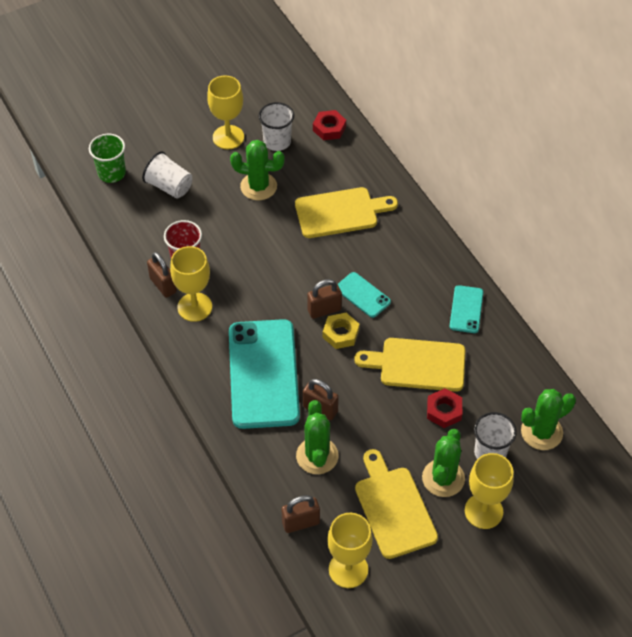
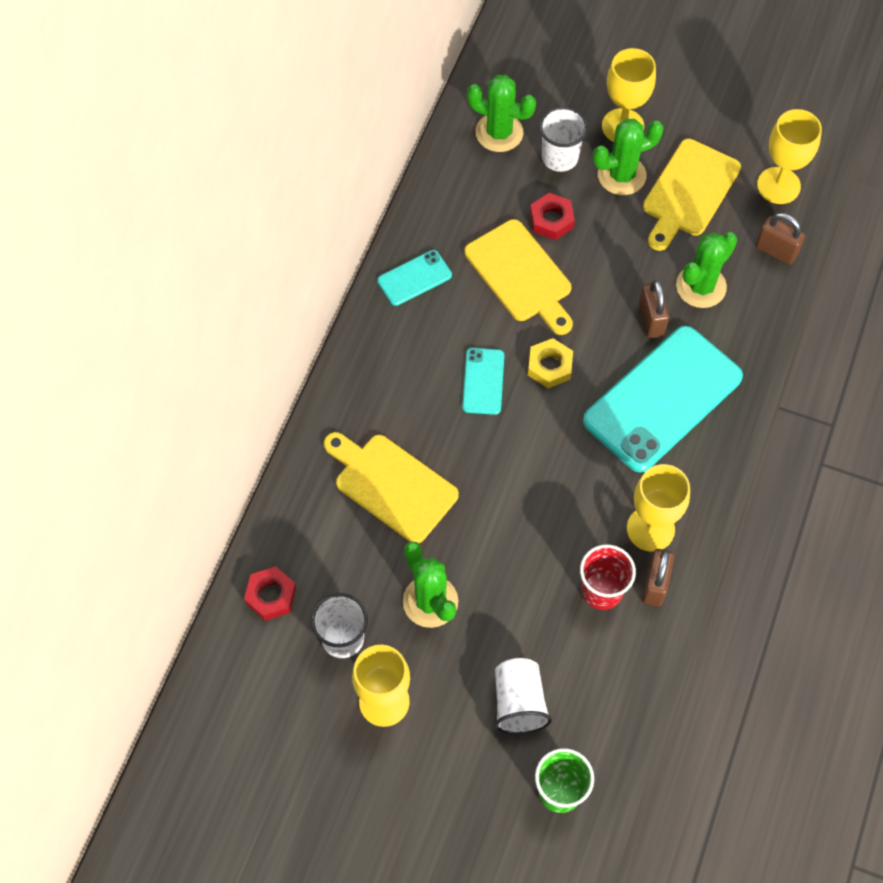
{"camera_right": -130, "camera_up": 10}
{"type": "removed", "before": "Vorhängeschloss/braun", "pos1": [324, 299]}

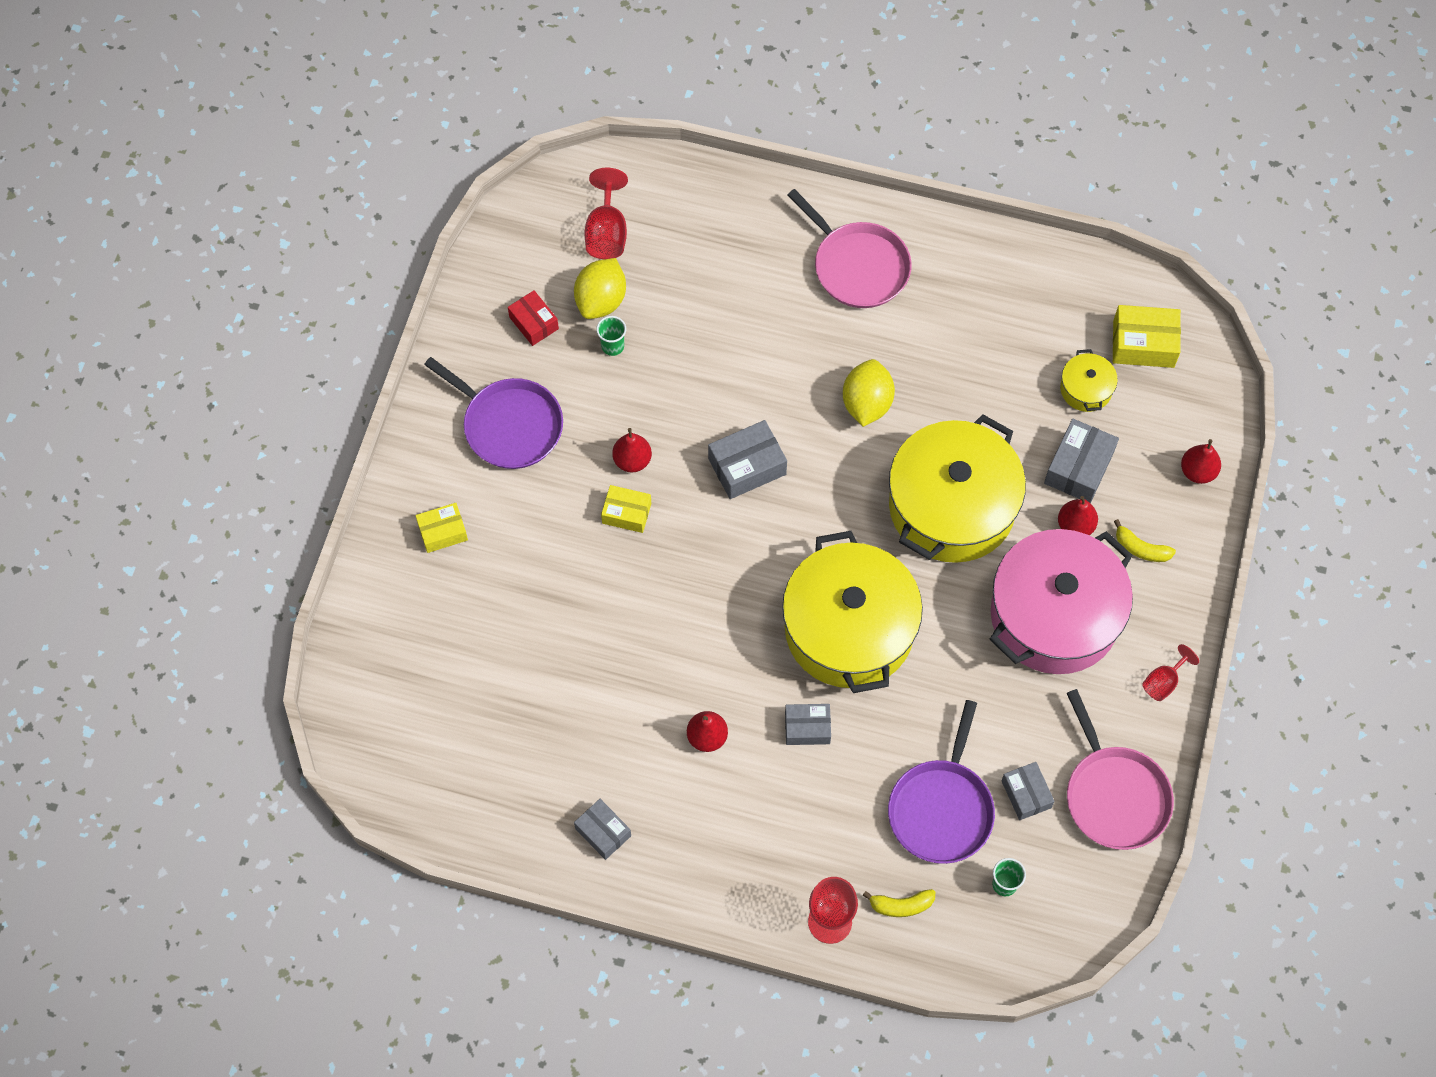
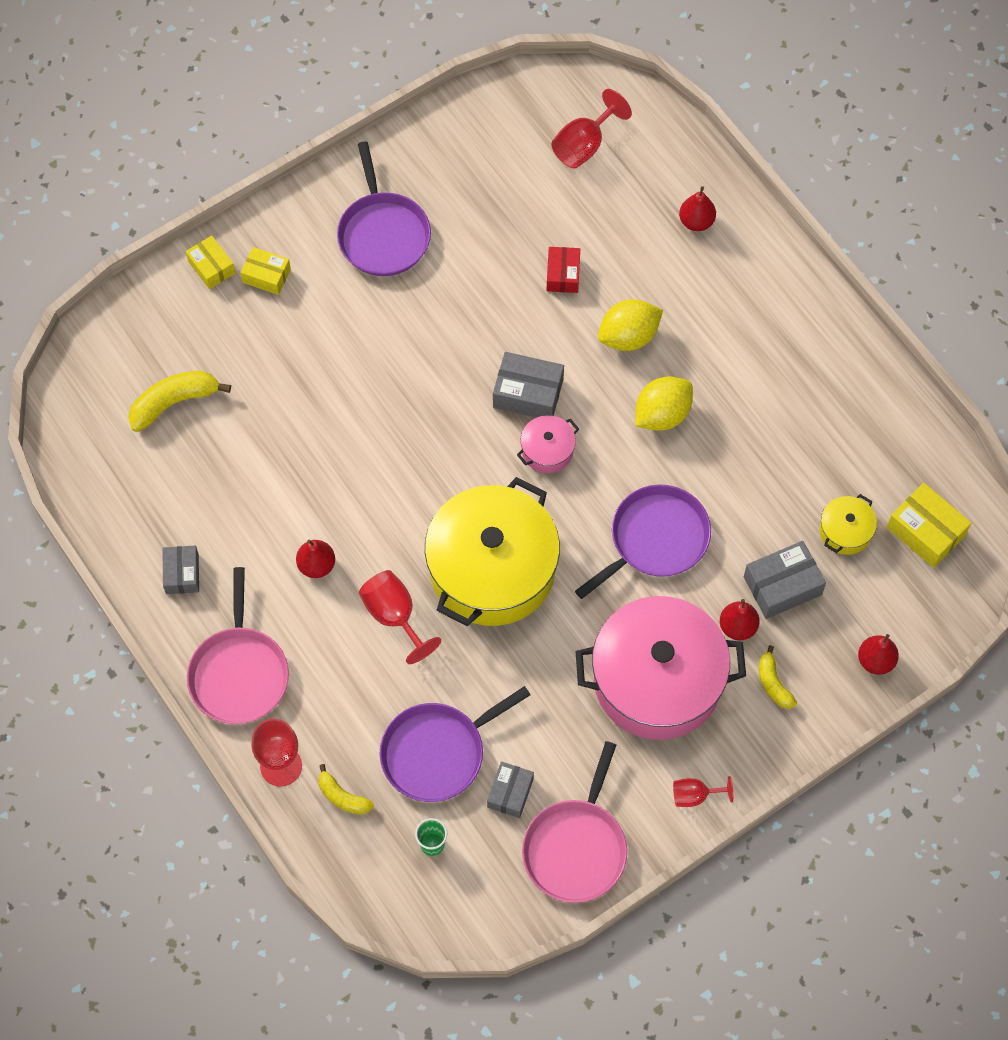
{"camera_right": 40, "camera_up": 0}
{"type": "moved", "before": "Pfanne/rosa", "pos1": [850, 248], "pos2": [238, 645]}
{"type": "moved", "before": "Zitrone/gelb", "pos1": [600, 288], "pos2": [630, 325]}
{"type": "moved", "before": "Schachtel/rot", "pos1": [533, 318], "pos2": [563, 270]}
{"type": "removed", "before": "Becher/grün", "pos1": [611, 336]}
{"type": "replaced", "before": "Kochtopf/gelb", "after": "Pfanne/lila", "pos1": [957, 488], "pos2": [643, 541]}
{"type": "moved", "before": "Birne/rot", "pos1": [632, 450], "pos2": [697, 208]}
{"type": "moved", "before": "Schachtel/gelb", "pos1": [626, 509], "pos2": [210, 262]}
{"type": "replaced", "before": "Schachtel/grau", "after": "Kelch/rot", "pos1": [808, 724], "pos2": [400, 617]}
{"type": "added", "after": "Banane/gelb", "pos2": [179, 401]}
{"type": "added", "after": "Kochtopf/rosa", "pos2": [548, 444]}

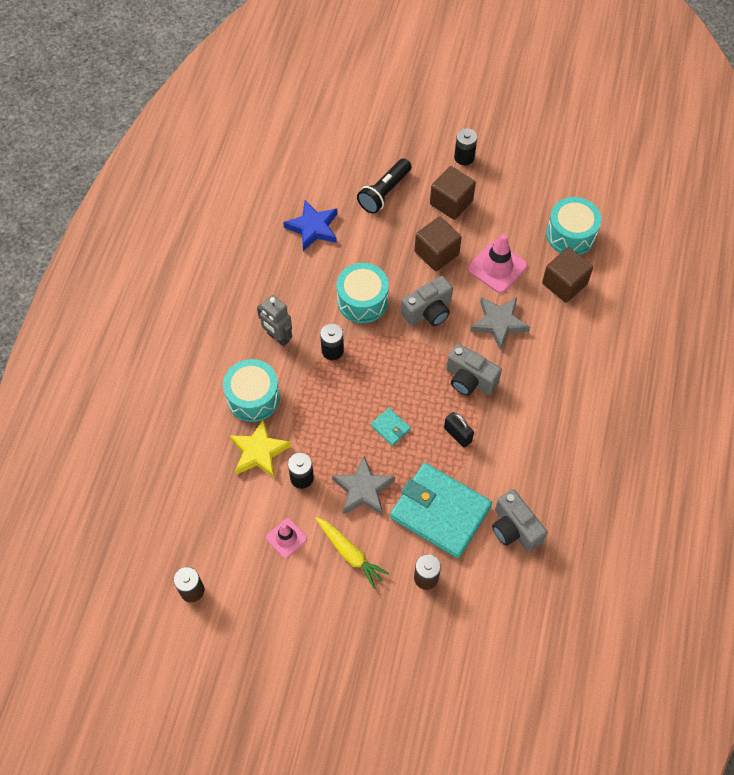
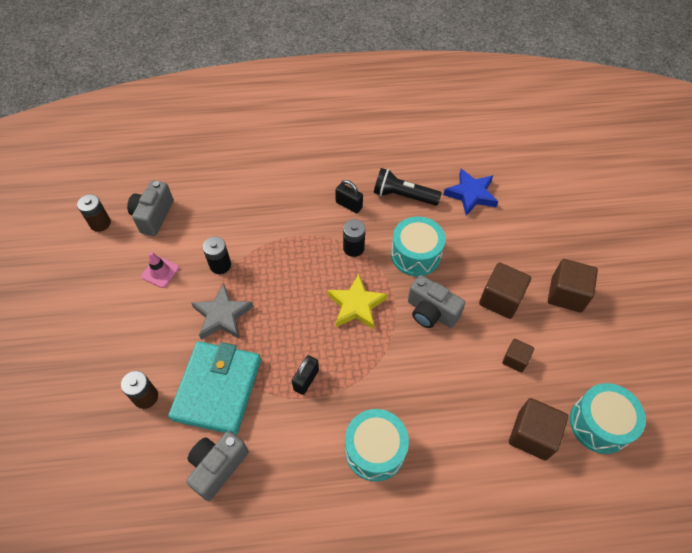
{"camera_right": 70, "camera_up": -5}
{"type": "removed", "before": "Batterie/schwarz", "pos1": [465, 147]}
{"type": "moved", "before": "Taschenlampe/schwarz", "pos1": [384, 186], "pos2": [408, 187]}
{"type": "replaced", "before": "Leitkegel/rosa", "after": "Kubus/braun", "pos1": [498, 263], "pos2": [518, 356]}
{"type": "replaced", "before": "Roboter/grau", "after": "Vorhängeschloss/schwarz", "pos1": [274, 321], "pos2": [349, 196]}
{"type": "removed", "before": "Stern/grau", "pos1": [500, 324]}
{"type": "moved", "before": "Kamera/grau", "pos1": [474, 370], "pos2": [150, 208]}
{"type": "moved", "before": "Trommel/türkis", "pos1": [251, 390], "pos2": [377, 445]}
{"type": "removed", "before": "Geldbörse/türkis", "pos1": [391, 427]}
{"type": "moved", "before": "Stern/gelb", "pos1": [260, 448], "pos2": [357, 302]}
{"type": "removed", "before": "Karotte/gelb", "pos1": [352, 553]}

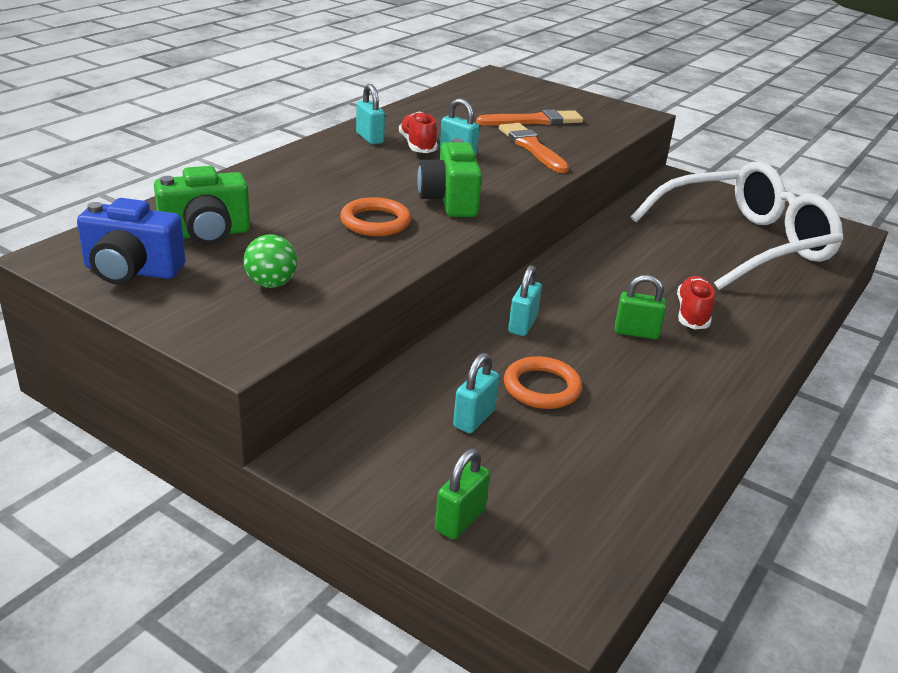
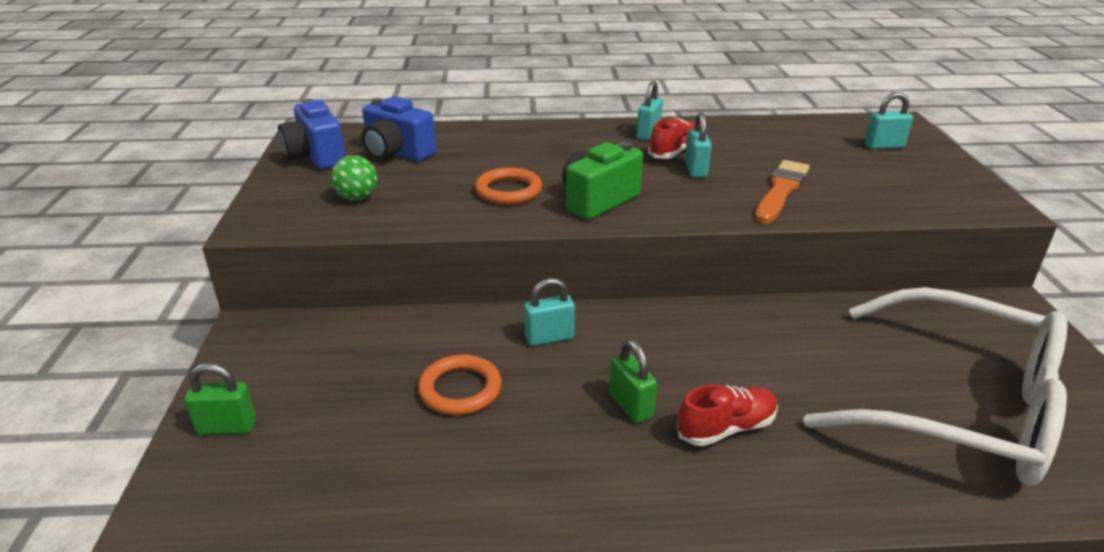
{"camera_right": 55, "camera_up": 0}
{"type": "removed", "before": "Pinsel/orange", "pos1": [529, 117]}
{"type": "recoloured", "before": "Kamera/grün", "after": "Kamera/blau", "pos1": [202, 205], "pos2": [399, 128]}
{"type": "moved", "before": "Vorhängeschloss/türkis", "pos1": [476, 393], "pos2": [889, 120]}

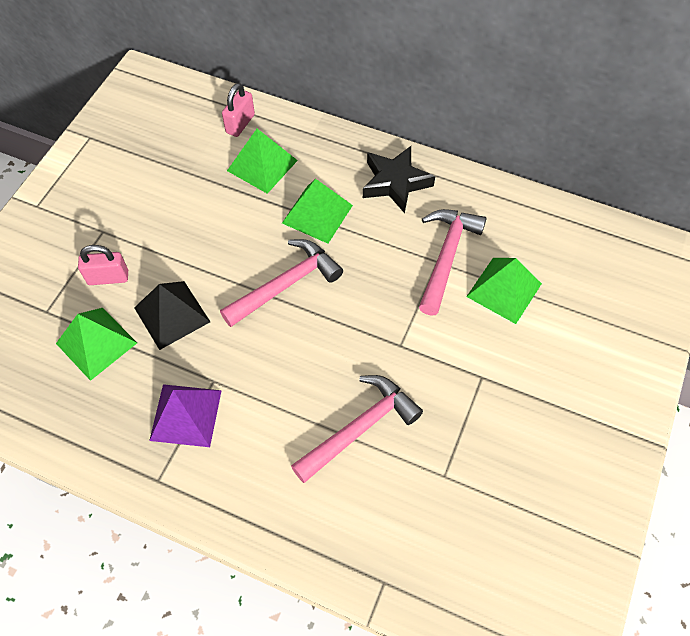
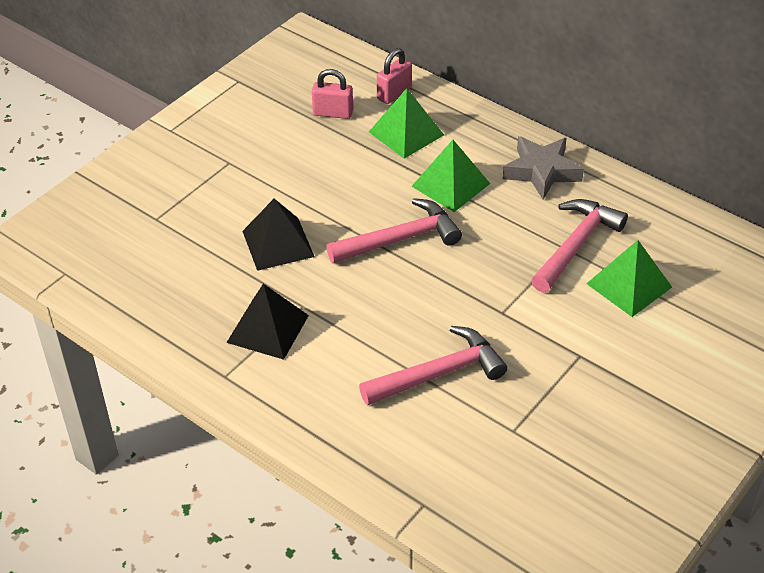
{"camera_right": 15, "camera_up": -15}
{"type": "recoloured", "before": "Stern/schwarz", "after": "Stern/grau", "pos1": [399, 179], "pos2": [543, 168]}
{"type": "moved", "before": "Vorhängeschloss/rosa", "pos1": [103, 265], "pos2": [332, 94]}
{"type": "removed", "before": "Pyramide/grün", "pos1": [96, 344]}
{"type": "recoloured", "before": "Pyramide/lila", "after": "Pyramide/schwarz", "pos1": [185, 415], "pos2": [267, 322]}

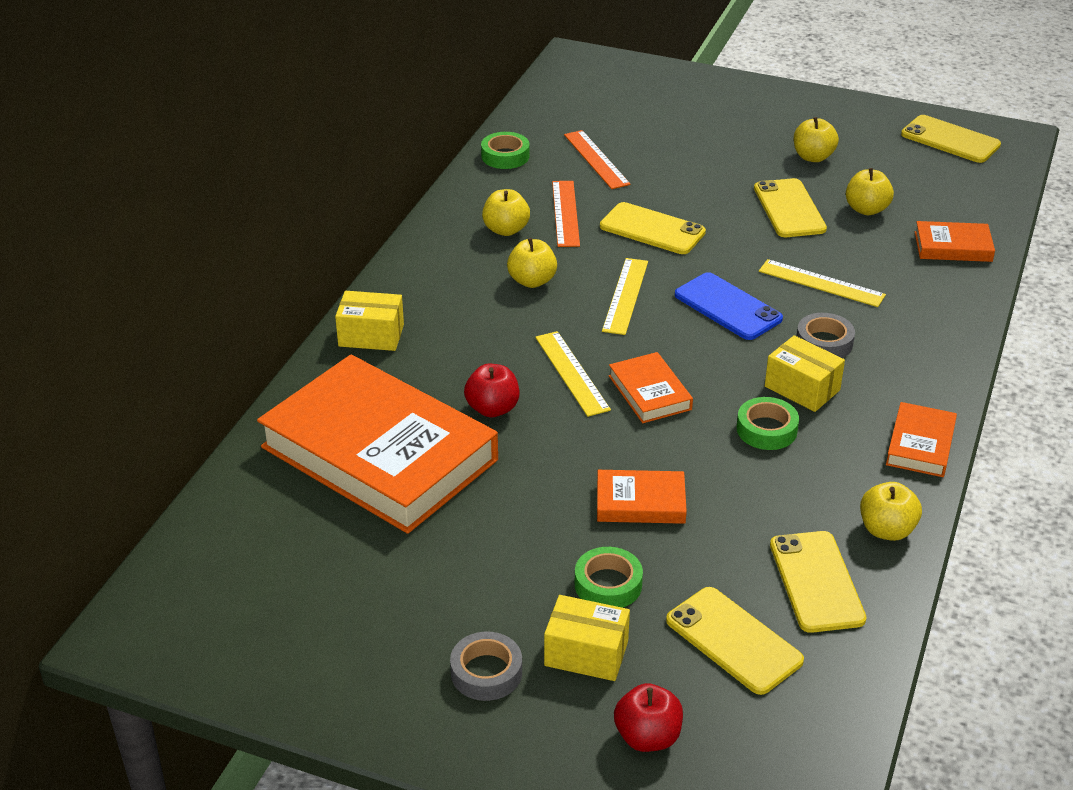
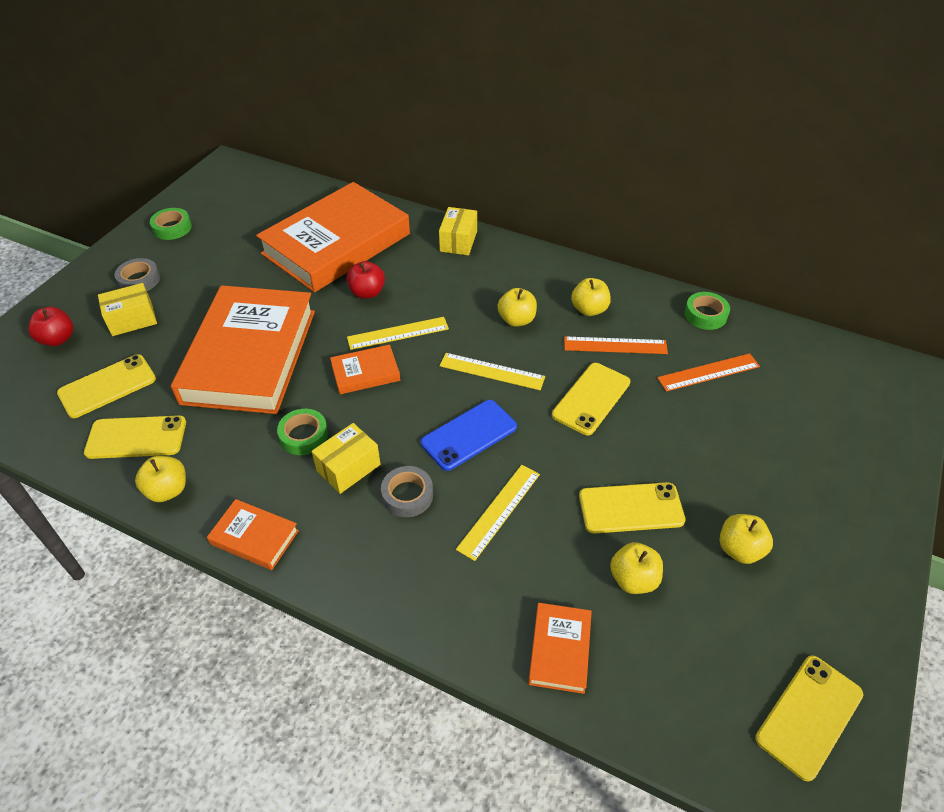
{"camera_right": 95, "camera_up": 10}
{"type": "resized", "before": "Buch/orange", "pos1": [642, 497], "pos2": [243, 349], "scale": 2.37}
{"type": "moved", "before": "Klebeband/grün", "pos1": [609, 577], "pos2": [171, 224]}
{"type": "turned", "before": "Schachtel/gelb", "pos1": [587, 638], "pos2": [127, 309], "turn": 45}

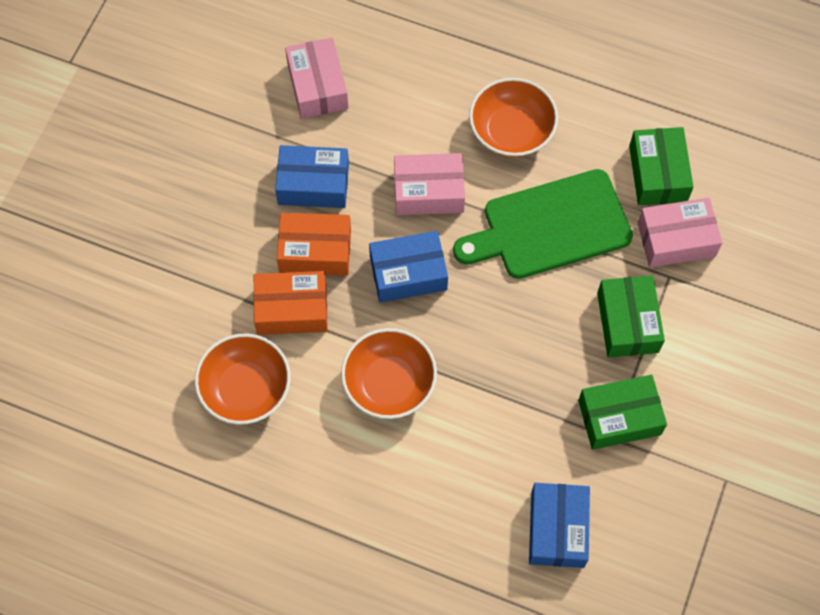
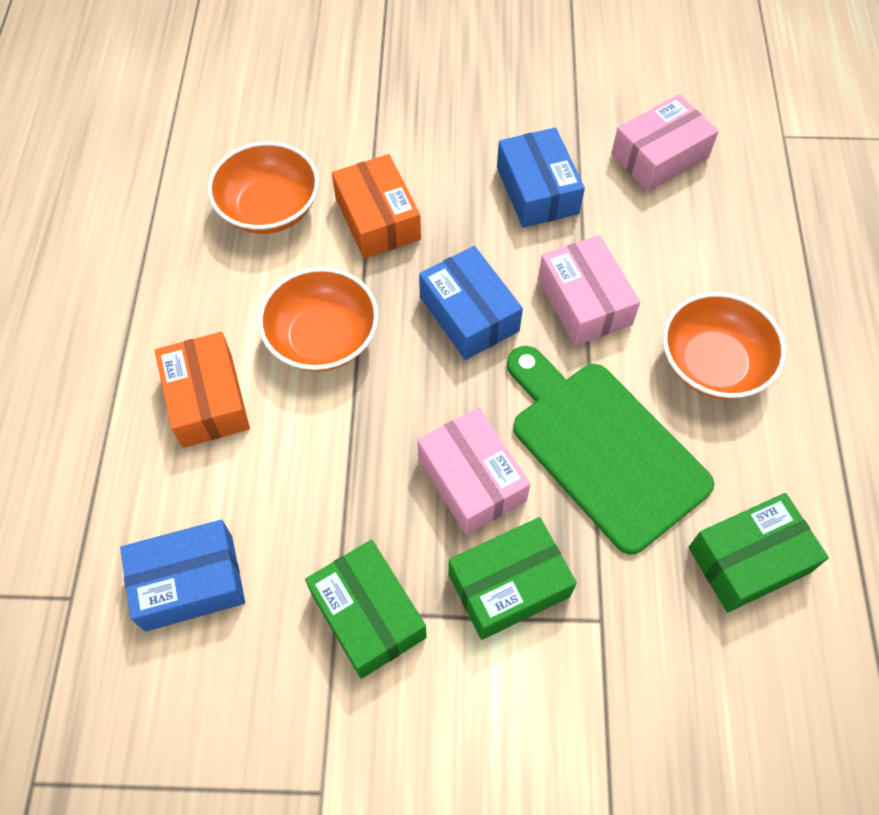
{"camera_right": 70, "camera_up": -5}
{"type": "moved", "before": "Schachtel/rosa", "pos1": [679, 232], "pos2": [473, 471]}
{"type": "moved", "before": "Schachtel/orange", "pos1": [314, 244], "pos2": [202, 390]}

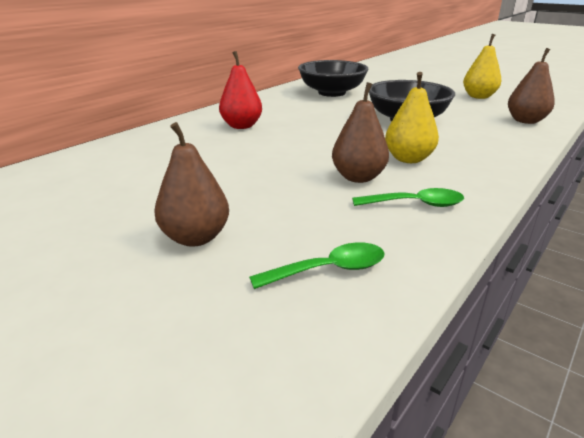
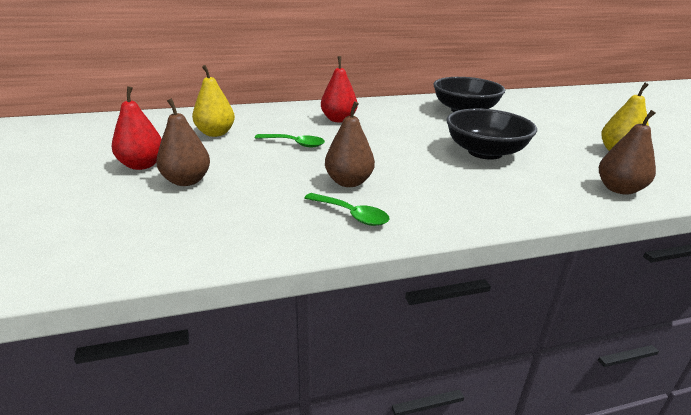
{"camera_right": 35, "camera_up": 0}
{"type": "moved", "before": "Birne/gelb", "pos1": [412, 117], "pos2": [213, 101]}
{"type": "moved", "before": "Löffel/grün", "pos1": [317, 265], "pos2": [290, 140]}
{"type": "added", "after": "Birne/rot", "pos2": [136, 128]}

